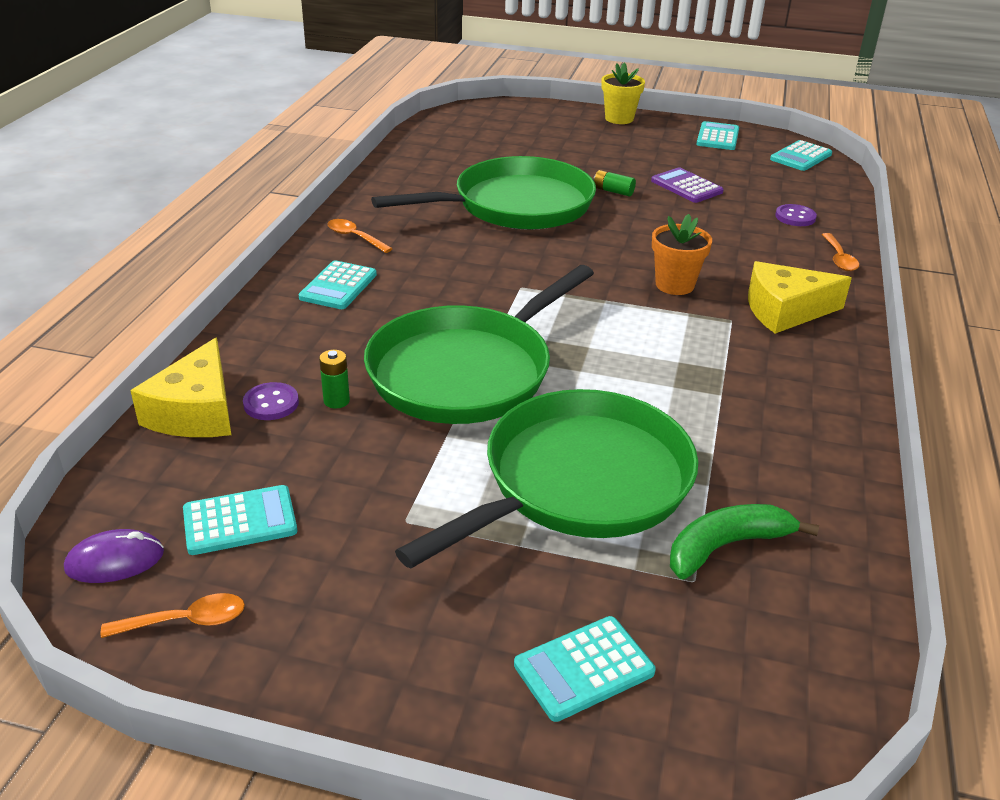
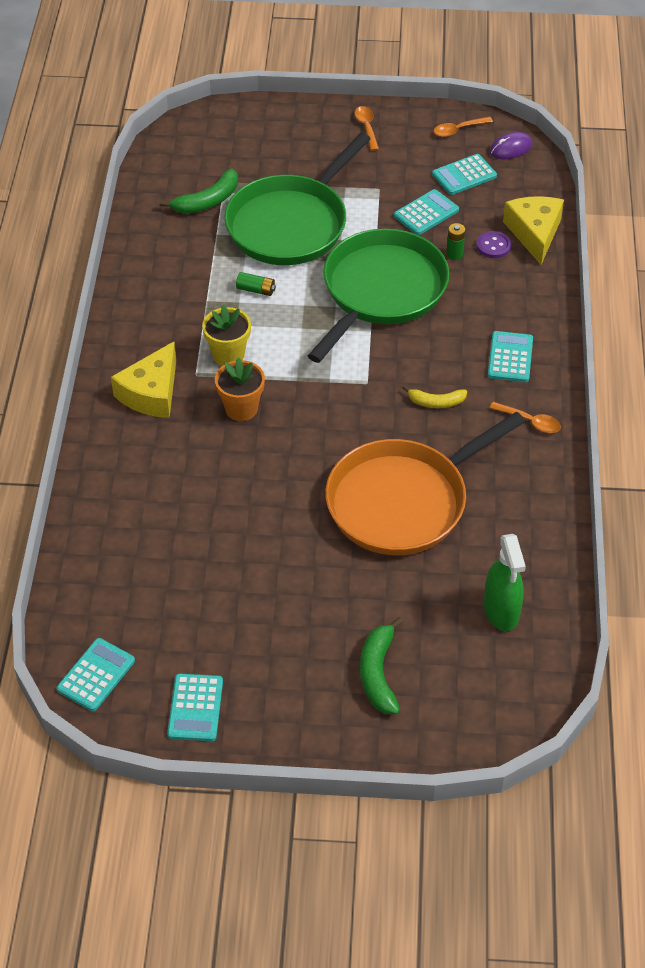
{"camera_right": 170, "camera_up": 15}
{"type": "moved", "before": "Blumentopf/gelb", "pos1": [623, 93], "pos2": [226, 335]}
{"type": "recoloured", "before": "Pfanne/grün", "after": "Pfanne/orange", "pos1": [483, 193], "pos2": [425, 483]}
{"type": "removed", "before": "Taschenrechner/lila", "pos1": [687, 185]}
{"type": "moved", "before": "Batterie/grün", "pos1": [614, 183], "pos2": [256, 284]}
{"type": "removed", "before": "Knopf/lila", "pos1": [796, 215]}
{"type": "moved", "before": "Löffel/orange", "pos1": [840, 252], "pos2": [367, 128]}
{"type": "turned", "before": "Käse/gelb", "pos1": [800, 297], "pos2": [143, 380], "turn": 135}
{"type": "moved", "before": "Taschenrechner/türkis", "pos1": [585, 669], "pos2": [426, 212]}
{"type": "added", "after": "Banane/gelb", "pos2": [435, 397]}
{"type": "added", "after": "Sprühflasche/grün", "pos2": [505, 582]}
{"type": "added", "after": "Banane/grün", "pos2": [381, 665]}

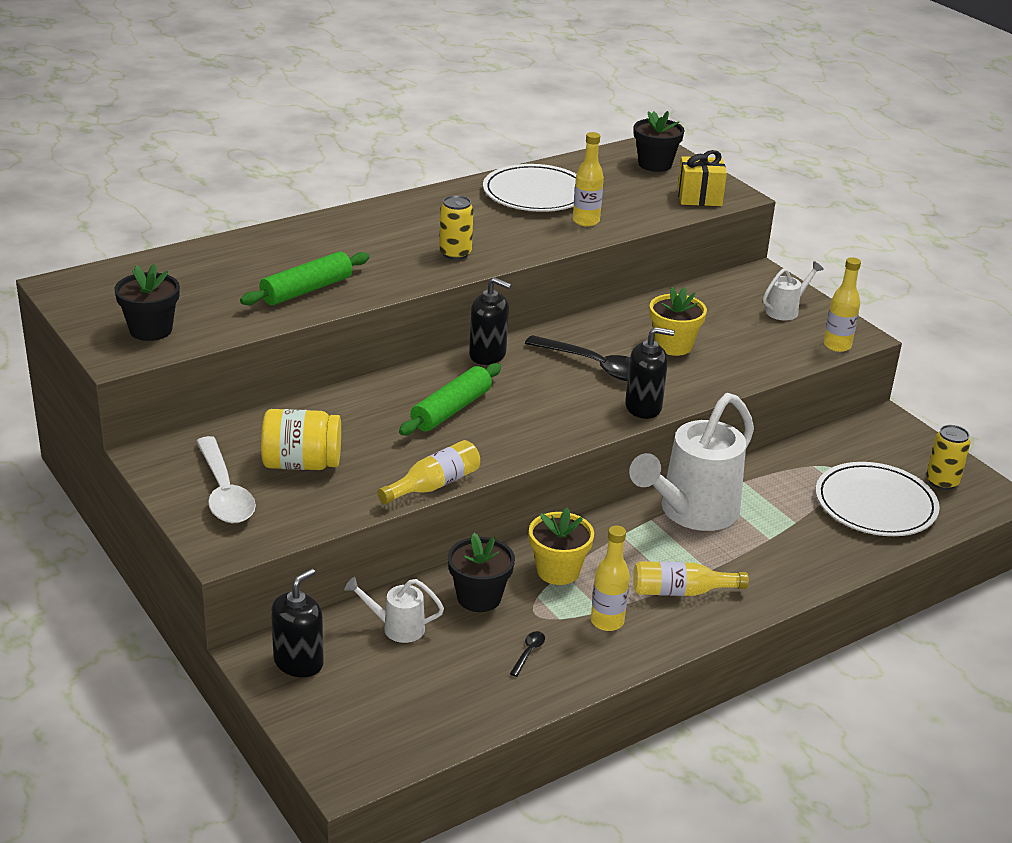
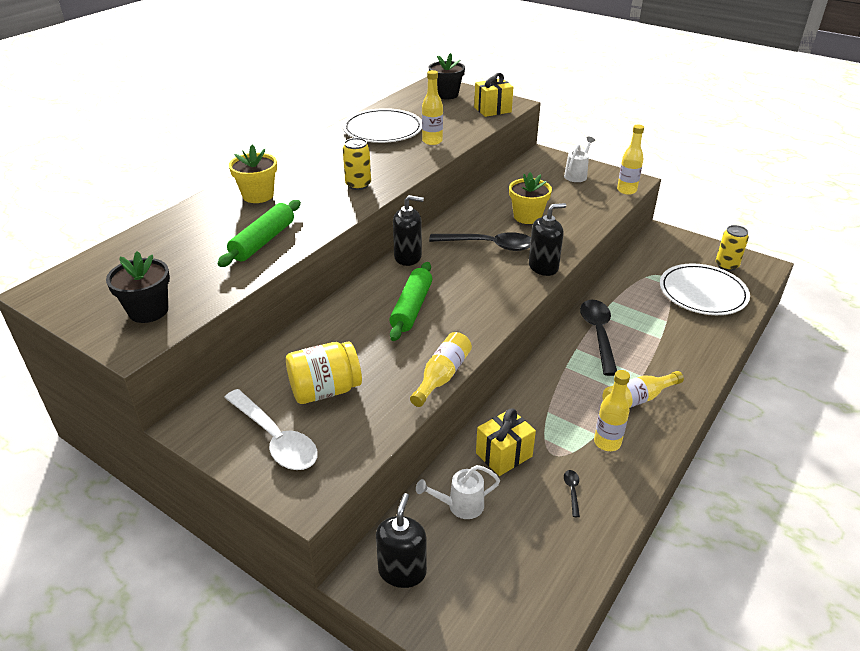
{"camera_right": -20, "camera_up": 5}
{"type": "replaced", "before": "Gießkanne/weiß", "after": "Löffel/schwarz", "pos1": [691, 462], "pos2": [598, 338]}
{"type": "moved", "before": "Blumentopf/gelb", "pos1": [561, 546], "pos2": [253, 174]}
{"type": "replaced", "before": "Blumentopf/schwarz", "after": "Geschenk/gelb", "pos1": [481, 572], "pos2": [506, 442]}

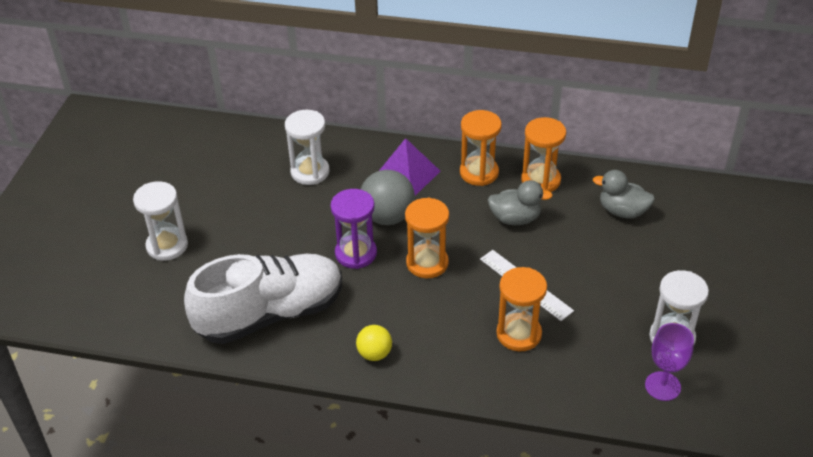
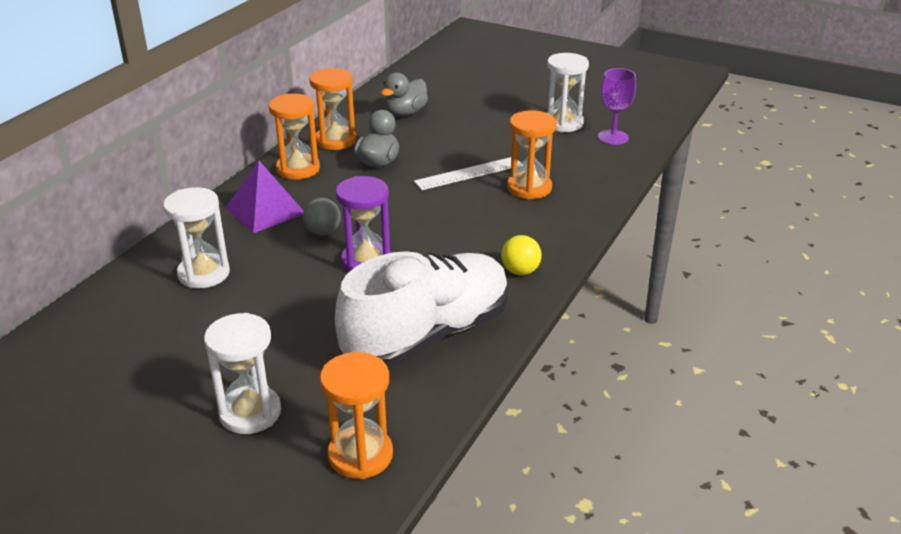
{"camera_right": -75, "camera_up": -10}
{"type": "resized", "before": "Ball/grau", "pos1": [388, 197], "pos2": [322, 217], "scale": 0.58}
{"type": "moved", "before": "Sanduhr/orange", "pos1": [427, 237], "pos2": [356, 415]}
{"type": "turned", "before": "Schuh/weiß", "pos1": [263, 299], "pos2": [422, 310], "turn": 60}

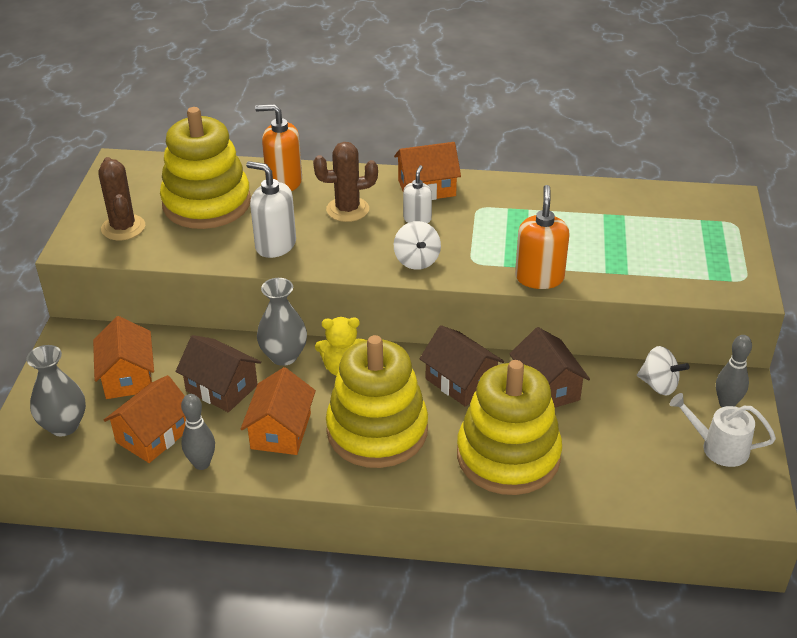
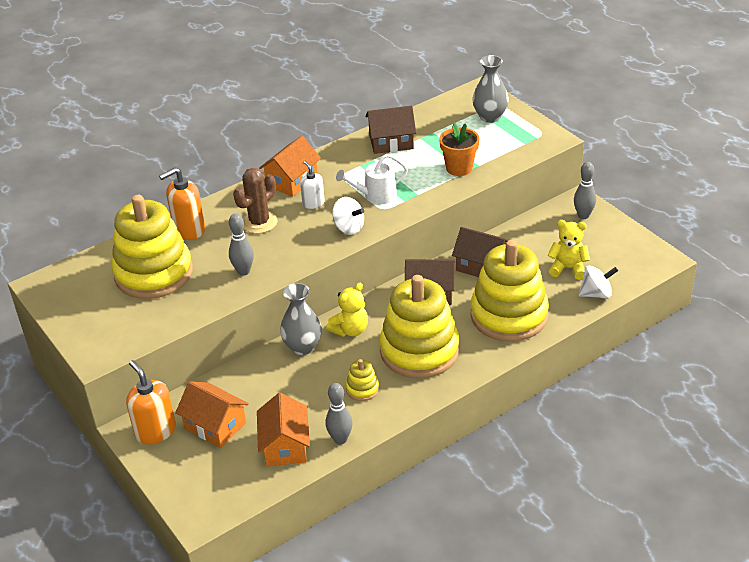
{"camera_right": -40, "camera_up": 0}
{"type": "removed", "before": "Kaktus/braun", "pos1": [121, 198]}
{"type": "replaced", "before": "Seifenspender/weiß", "after": "Bowlingkegel/grau", "pos1": [271, 209], "pos2": [241, 244]}
{"type": "moved", "before": "Seifenspender/orange", "pos1": [542, 237], "pos2": [151, 402]}
{"type": "moved", "before": "Haus/braun", "pos1": [218, 373], "pos2": [391, 130]}
{"type": "moved", "before": "Vase/grau", "pos1": [56, 390], "pos2": [490, 89]}
{"type": "moved", "before": "Kreisel/weiß", "pos1": [663, 370], "pos2": [598, 282]}
{"type": "replaced", "before": "Haus/orange", "after": "Stapelspielzeug/gelb", "pos1": [278, 411], "pos2": [362, 380]}
{"type": "moved", "before": "Gießkanne/weiß", "pos1": [723, 430], "pos2": [372, 179]}
{"type": "added", "after": "Blumentopf/orange", "pos2": [459, 149]}
{"type": "added", "after": "Teddybär/gelb", "pos2": [569, 250]}

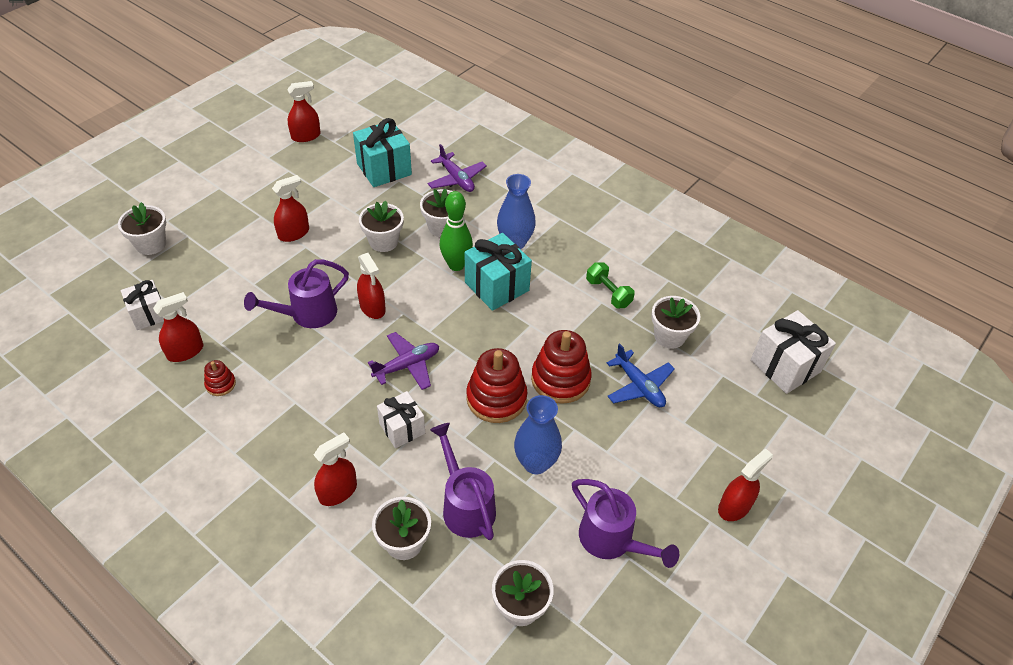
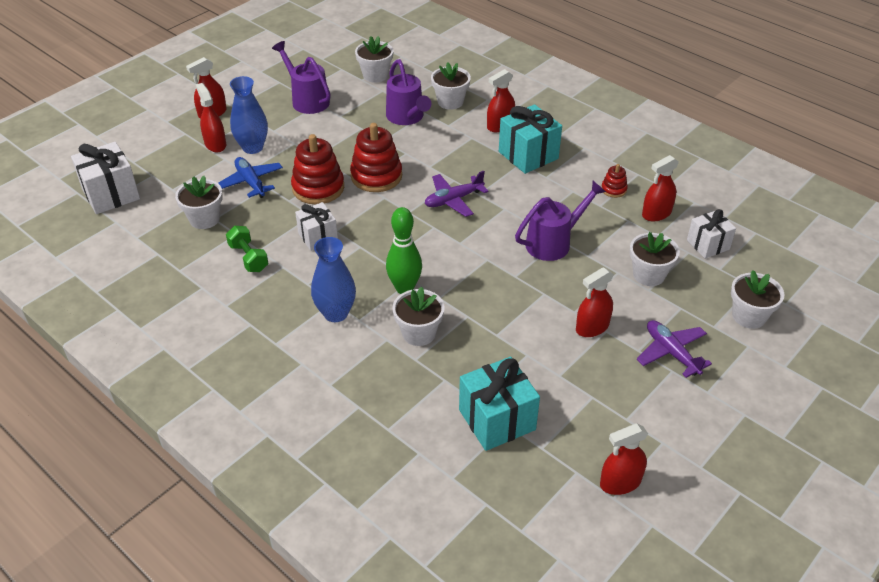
{"camera_right": -175, "camera_up": -5}
{"type": "moved", "before": "Flugzeug/lila", "pos1": [457, 168], "pos2": [674, 349]}
{"type": "moved", "before": "Blumentopf/weiß", "pos1": [381, 226], "pos2": [655, 259]}
{"type": "moved", "before": "Geschenk/türkis", "pos1": [498, 272], "pos2": [530, 139]}
{"type": "moved", "before": "Sprühflasche/rot", "pos1": [371, 286], "pos2": [211, 117]}
{"type": "moved", "before": "Geschenk/weiß", "pos1": [401, 419], "pos2": [316, 226]}
{"type": "moved", "before": "Vase/blau", "pos1": [538, 434], "pos2": [249, 115]}

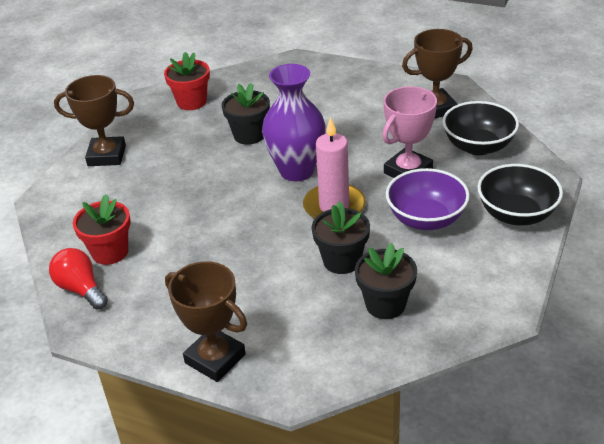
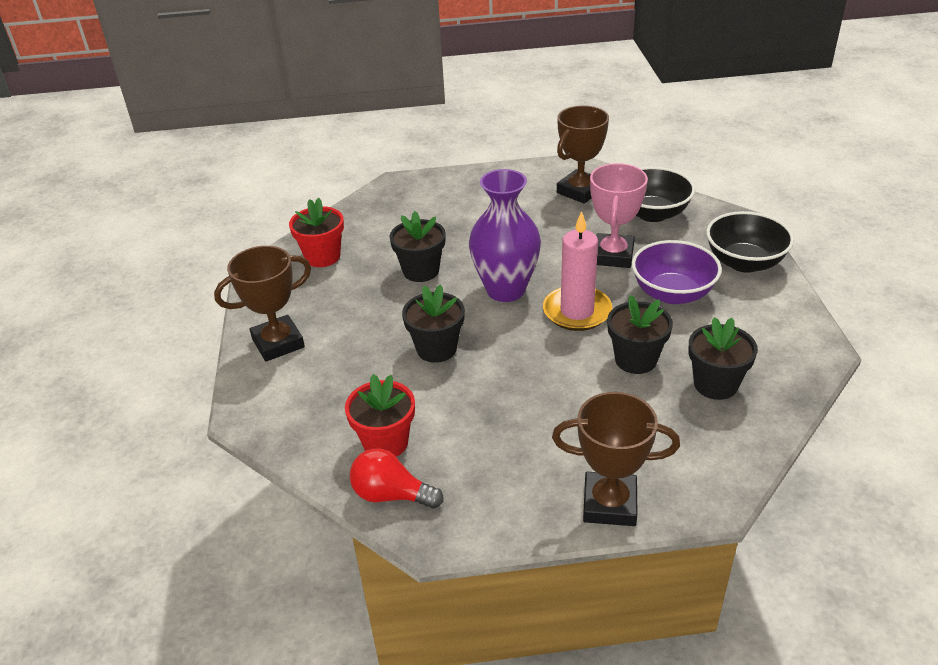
{"camera_right": -30, "camera_up": 0}
{"type": "added", "after": "Blumentopf/schwarz", "pos2": [433, 323]}

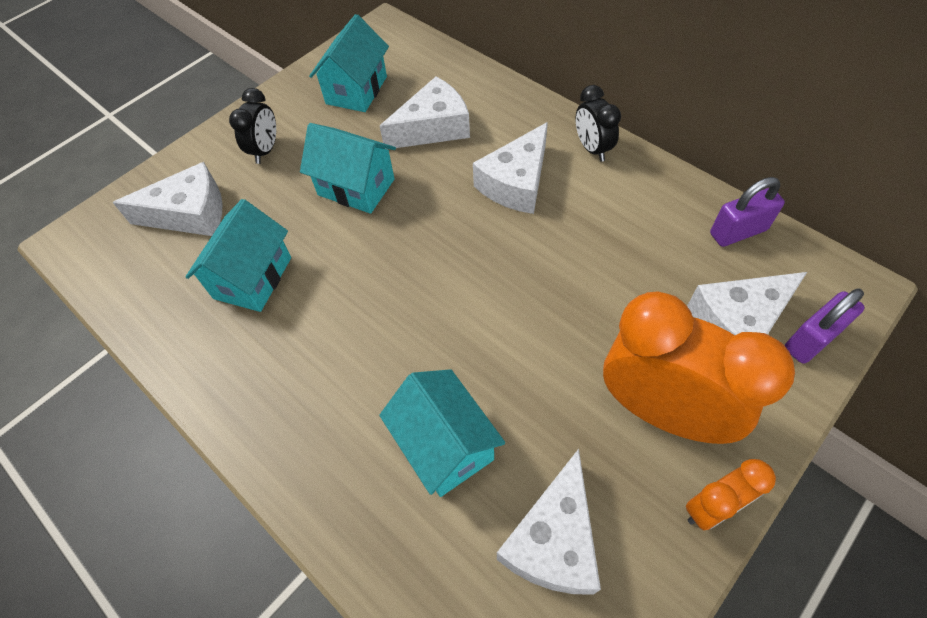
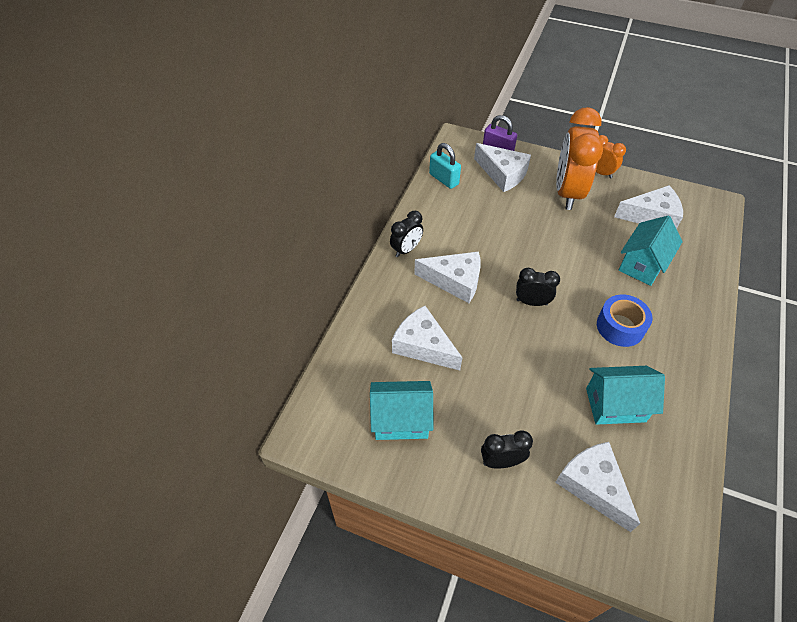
{"camera_right": -115, "camera_up": -5}
{"type": "removed", "before": "Haus/türkis", "pos1": [348, 168]}
{"type": "recoloured", "before": "Vorhängeschloss/lila", "after": "Vorhängeschloss/türkis", "pos1": [747, 212], "pos2": [445, 166]}
{"type": "added", "after": "Wecker/schwarz", "pos2": [538, 287]}
{"type": "added", "after": "Klebeband/blau", "pos2": [624, 320]}

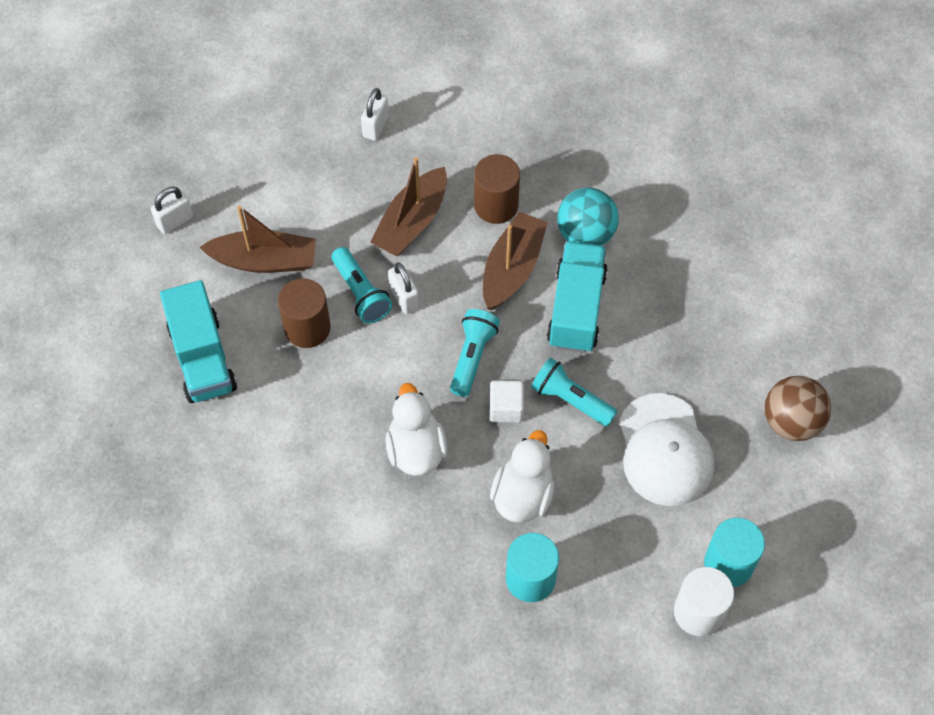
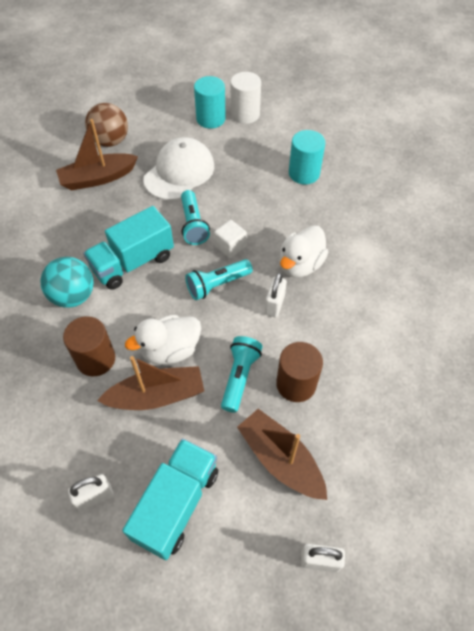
{"camera_right": -135, "camera_up": -5}
{"type": "moved", "before": "Boot/braun", "pos1": [515, 261], "pos2": [97, 154]}
{"type": "moved", "before": "Vorhängeschloss/weiß", "pos1": [403, 288], "pos2": [276, 295]}
{"type": "moved", "before": "Lastwagen/türkis", "pos1": [198, 341], "pos2": [170, 499]}
{"type": "moved", "before": "Ente/weiß", "pos1": [522, 476], "pos2": [163, 340]}

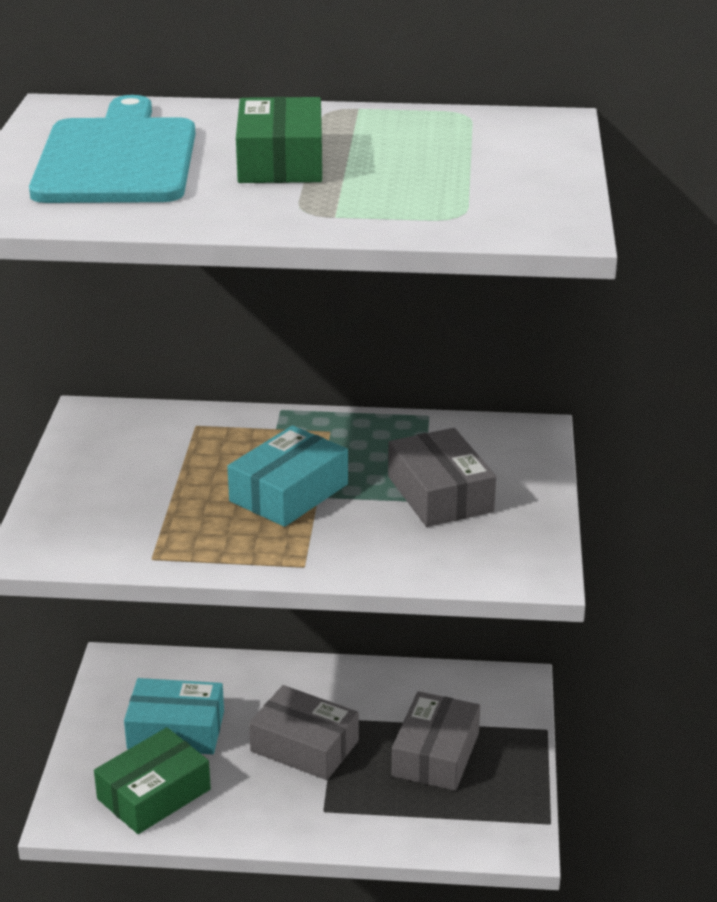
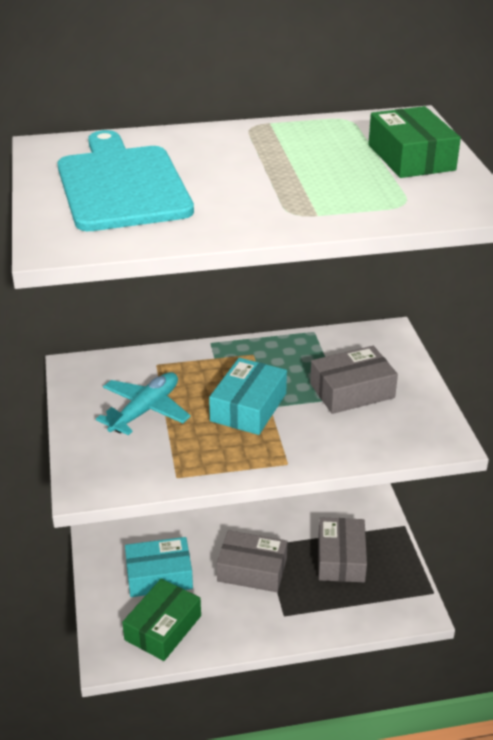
{"camera_right": -15, "camera_up": 5}
{"type": "moved", "before": "Schachtel/grün", "pos1": [279, 140], "pos2": [414, 142]}
{"type": "turned", "before": "Schachtel/grau", "pos1": [442, 477], "pos2": [354, 380], "turn": -75}
{"type": "added", "after": "Flugzeug/türkis", "pos2": [143, 403]}

